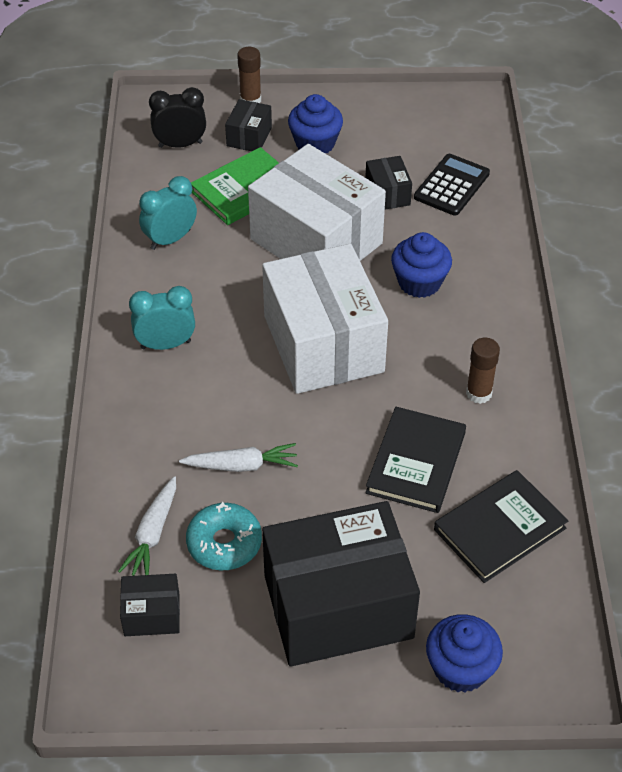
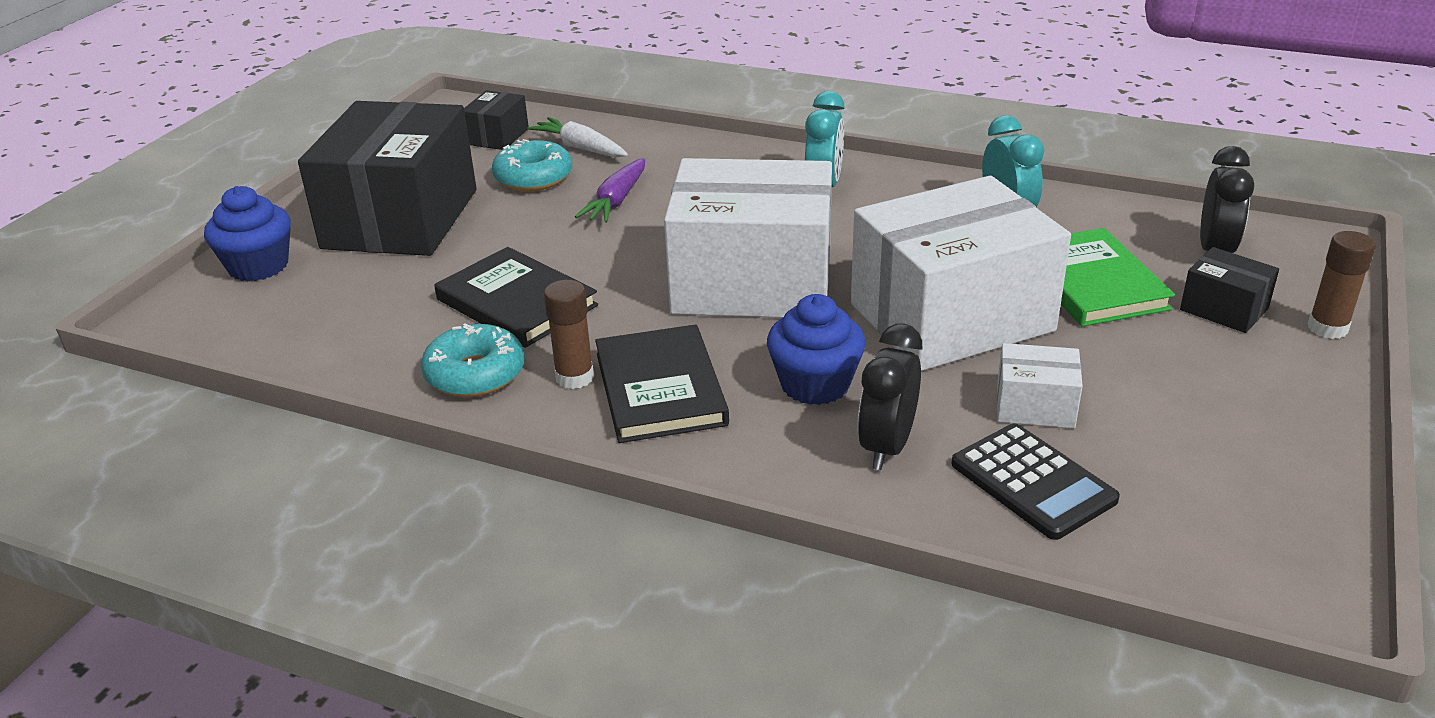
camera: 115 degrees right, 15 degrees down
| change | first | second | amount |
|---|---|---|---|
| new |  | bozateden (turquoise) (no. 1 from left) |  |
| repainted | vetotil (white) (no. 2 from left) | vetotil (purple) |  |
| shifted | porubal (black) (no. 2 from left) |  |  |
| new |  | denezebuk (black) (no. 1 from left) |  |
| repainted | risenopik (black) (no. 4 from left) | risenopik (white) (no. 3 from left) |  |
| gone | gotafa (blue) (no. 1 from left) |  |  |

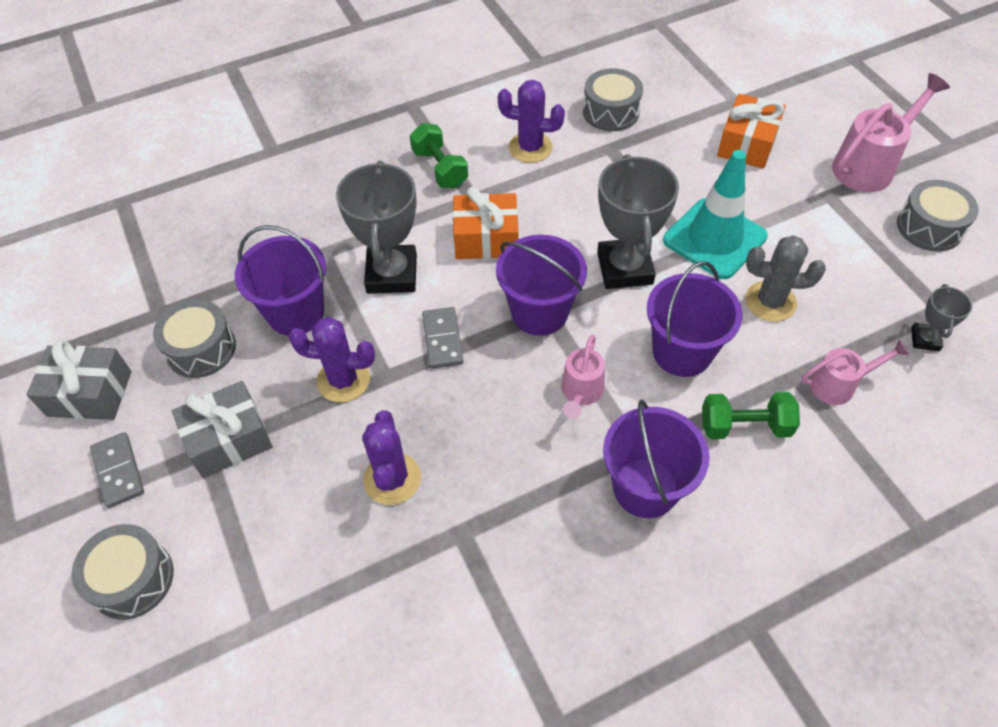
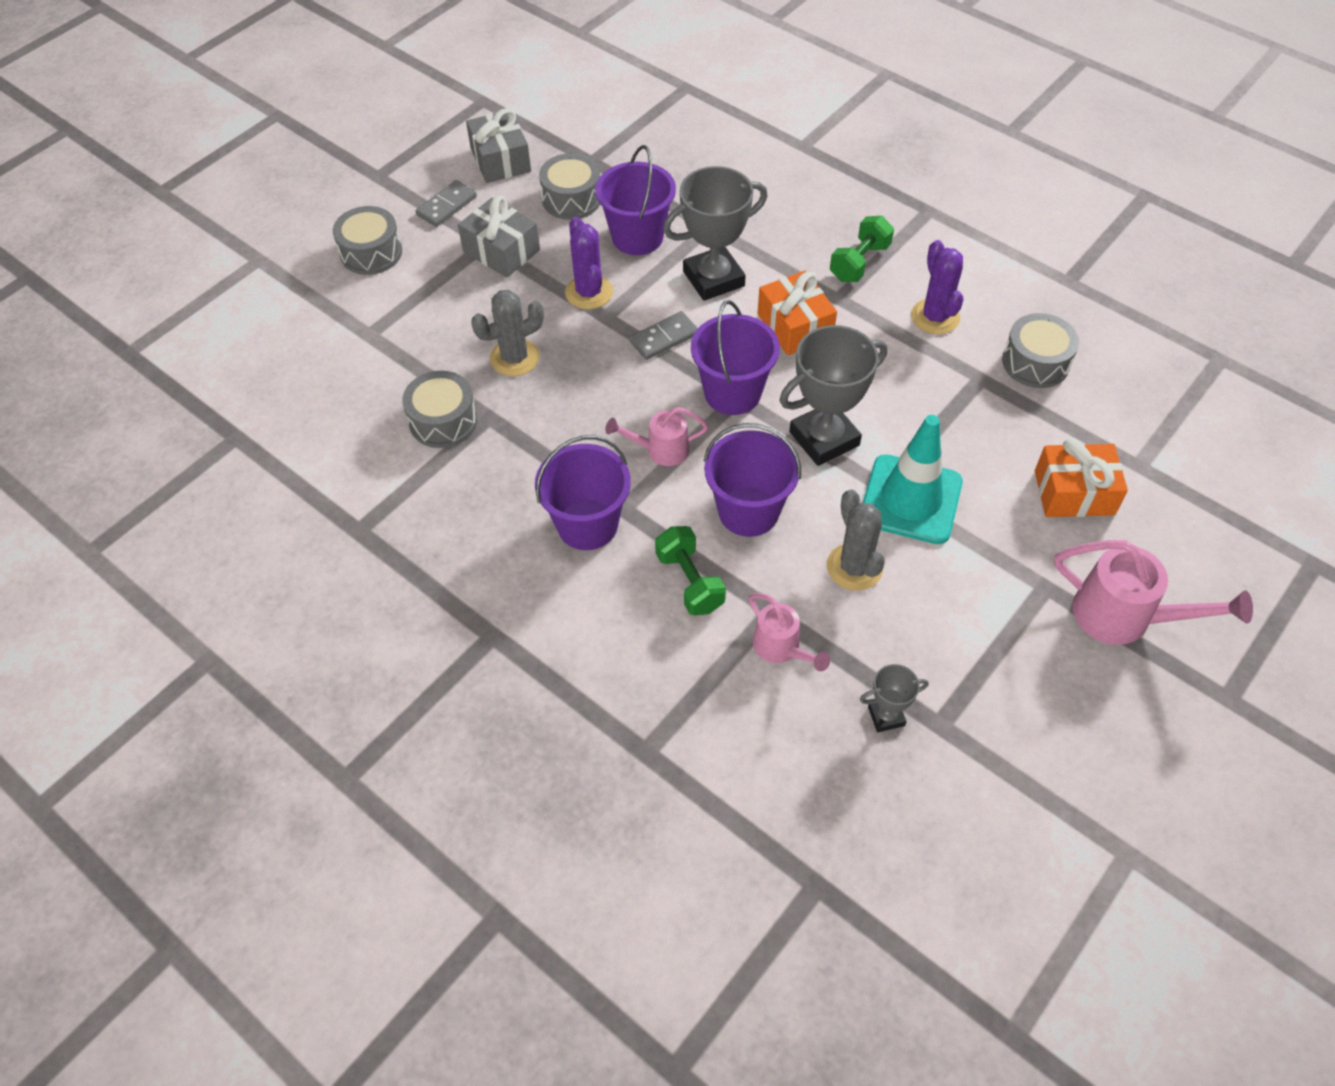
camera: 65 degrees right, 0 degrees up
| change | first | second | amount |
|---|---|---|---|
| shifted | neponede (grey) (no. 4 from left in the first image) | neponede (grey) (no. 2 from left) |  |
| repainted | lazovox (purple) (no. 2 from left) | lazovox (grey) (no. 1 from left) |  |

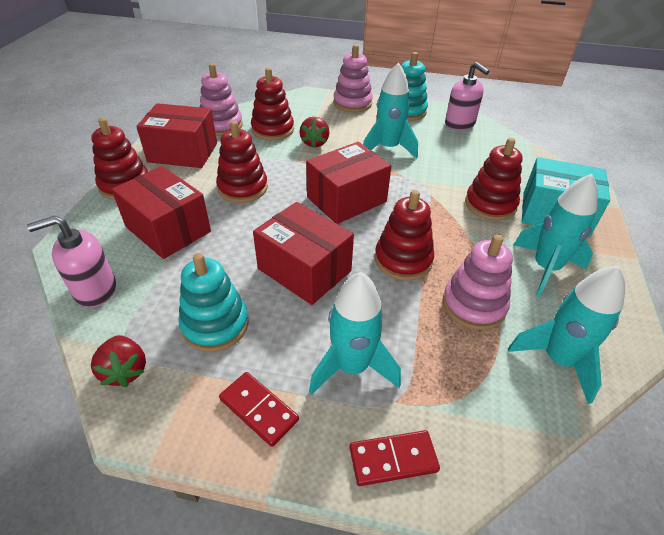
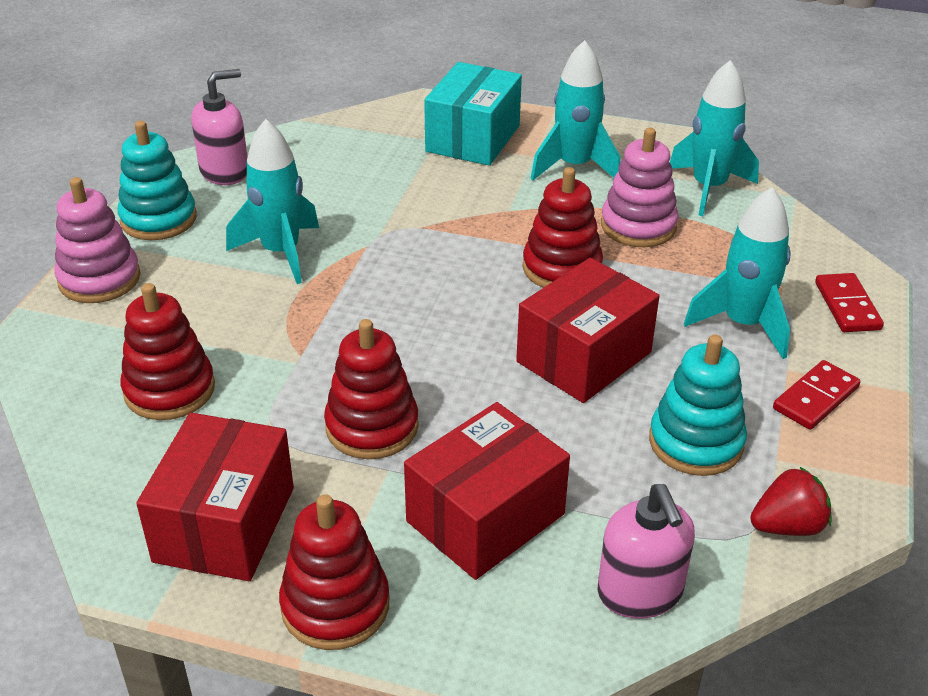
camera: 85 degrees left, 5 degrees down
| change | first | second | amount |
|---|---|---|---|
| gone | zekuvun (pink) (no. 1 from left) |  |  |
| gone | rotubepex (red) (no. 2 from left) |  |  |
| gone | risenopik (red) (no. 4 from left) |  |  |
| gone | zekuvun (red) (no. 5 from left) |  |  |

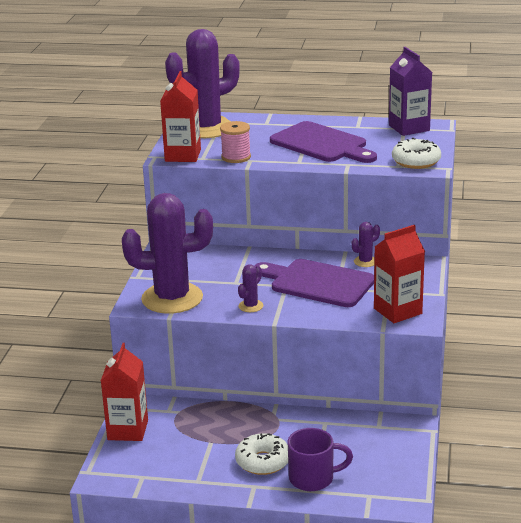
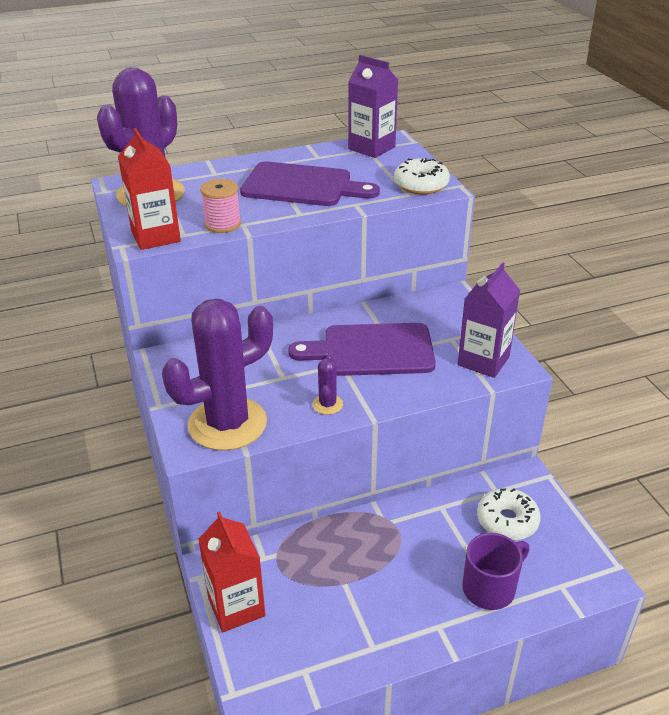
camera: 30 degrees left, 10 degrees up
| change | first | second | amount |
|---|---|---|---|
| repainted | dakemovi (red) (no. 3 from left) | dakemovi (purple) (no. 2 from left) |  |
| shifted | bozateden (white) (no. 1 from left in the first image) | bozateden (white) (no. 2 from left) |  |
| gone | lazovox (purple) (no. 4 from left) |  |  |

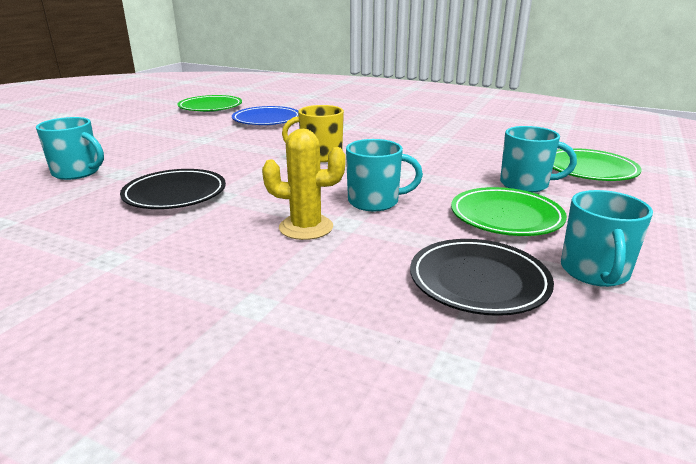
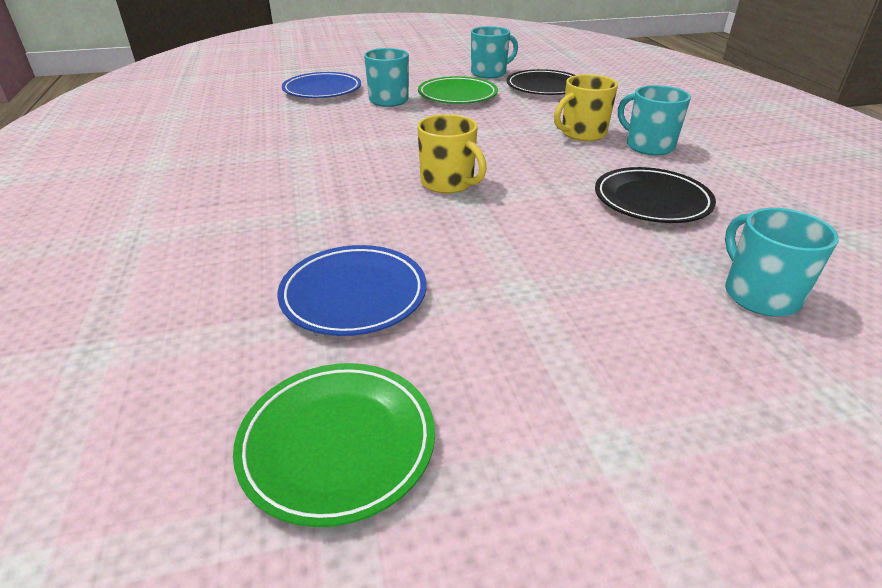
camera: 130 degrees left, 10 degrees up
| change | first | second | amount |
|---|---|---|---|
| repainted | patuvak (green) (no. 3 from left) | patuvak (blue) (no. 1 from left) |  |
| swapped | lazovox (yellow) | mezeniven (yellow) (no. 2 from left) |  |
| shifted | mezeniven (turquoise) (no. 2 from left in the first image) | mezeniven (turquoise) (no. 3 from left) |  |

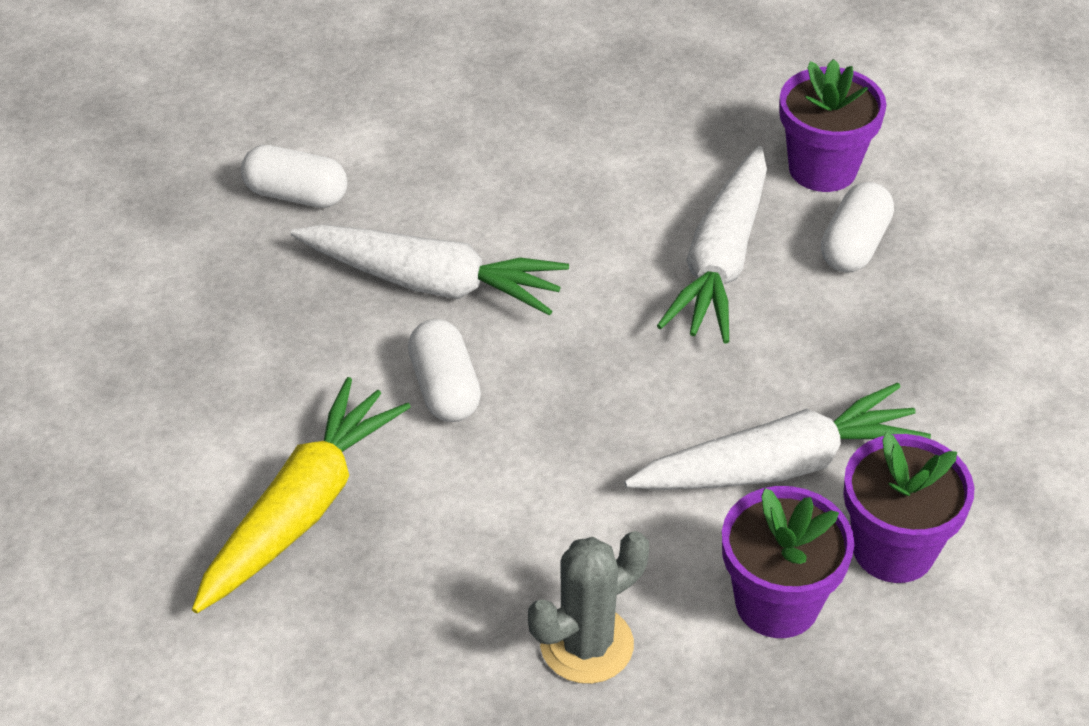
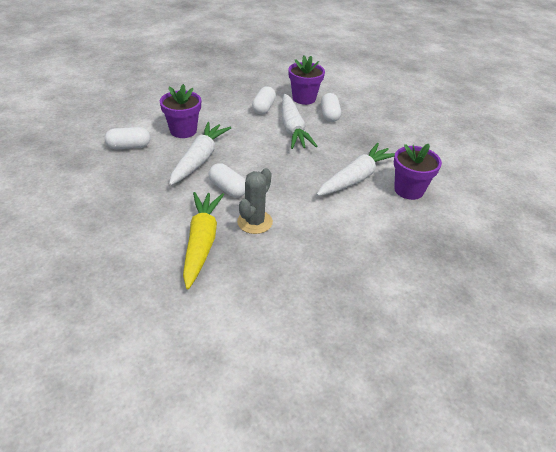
camera: 30 degrees left, 5 degrees down
| change | first | second | amount |
|---|---|---|---|
| shifted | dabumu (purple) (no. 1 from left) |  |  |
| rotated | vetotil (white) (no. 1 from left) |  | 60 degrees counterclockwise |
| shifted | lazovox (grey) |  |  |
| new |  | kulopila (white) (no. 3 from left) |  |

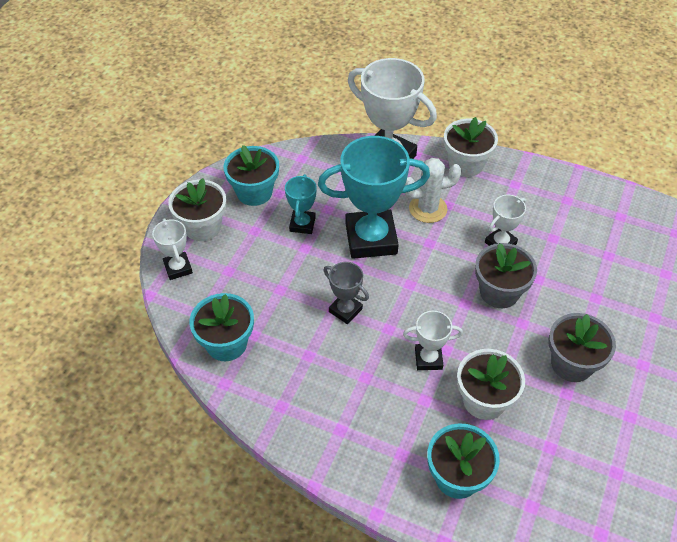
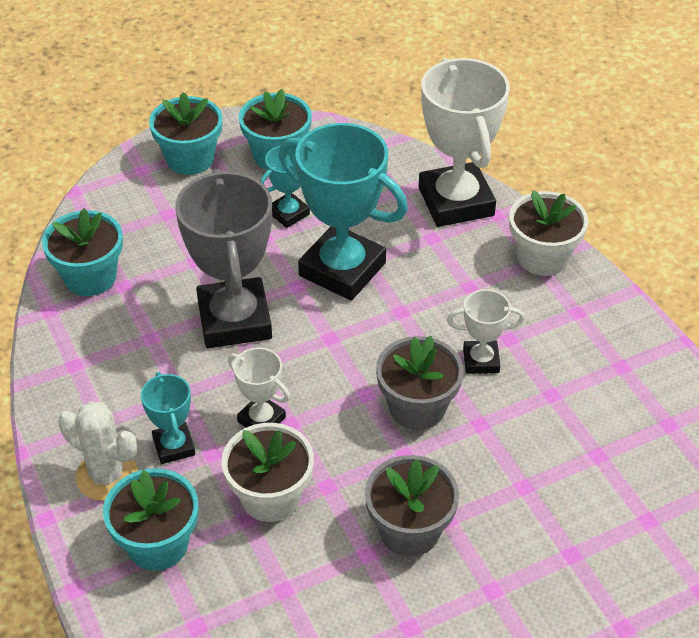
camera: 40 degrees right, 5 degrees down
| change | first | second | amount |
|---|---|---|---|
| shifted | lazovox (white) |  |  |
| new |  | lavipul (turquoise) (no. 1 from left) |  |
| repainted | dabumu (white) (no. 1 from left) | dabumu (turquoise) (no. 3 from left) |  |
| scaled | lavipul (grey) |  | x2.02 |
| gone | lavipul (white) (no. 1 from left) |  |  |

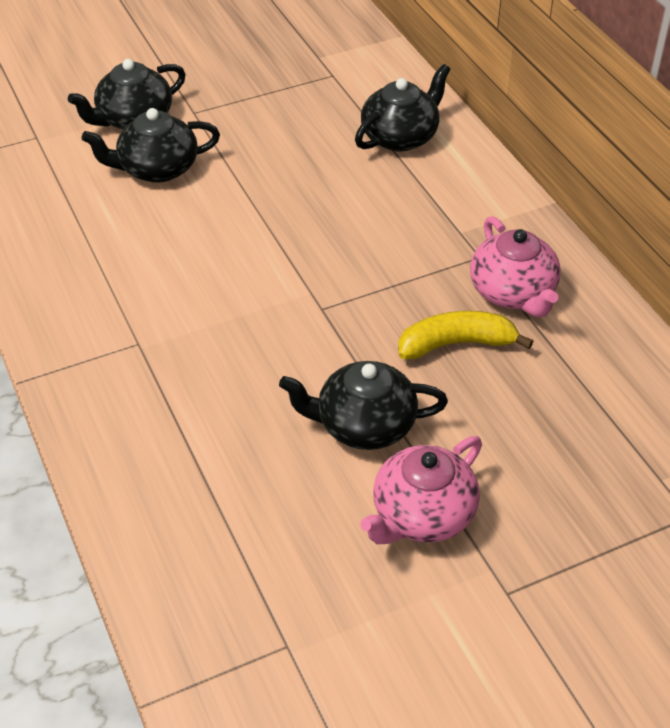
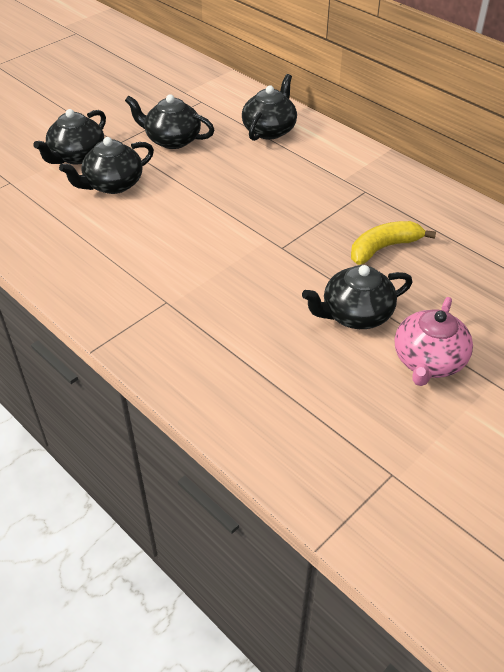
camera: 20 degrees left, 0 degrees up
| change | first | second | amount |
|---|---|---|---|
| new |  | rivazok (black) (no. 3 from left) |  |
| gone | rivazok (pink) (no. 2 from left) |  |  |

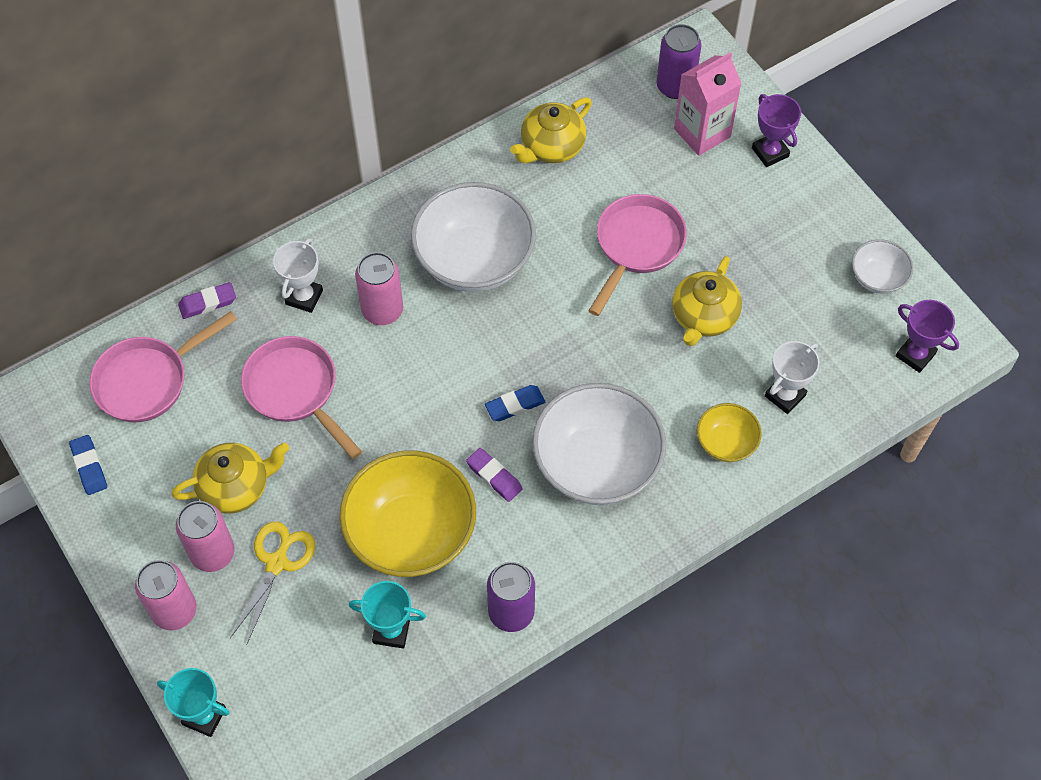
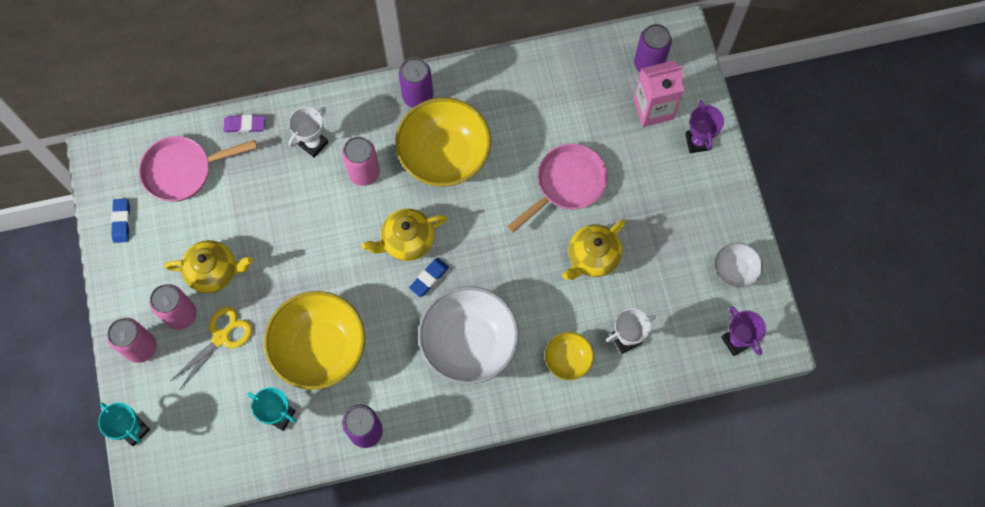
camera: 20 degrees right, 10 degrees up
| change | first | second | amount |
|---|---|---|---|
| shifted | rivazok (yellow) (no. 2 from left) |  |  |
| repainted | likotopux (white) (no. 1 from left) | likotopux (yellow) (no. 2 from left) |  |
| new |  | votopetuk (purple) (no. 2 from left) |  |
| rotated | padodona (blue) (no. 2 from left) |  | 45 degrees counterclockwise |
| gone | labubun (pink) (no. 2 from left) |  |  |
| gone | padodona (purple) (no. 2 from left) |  |  |

